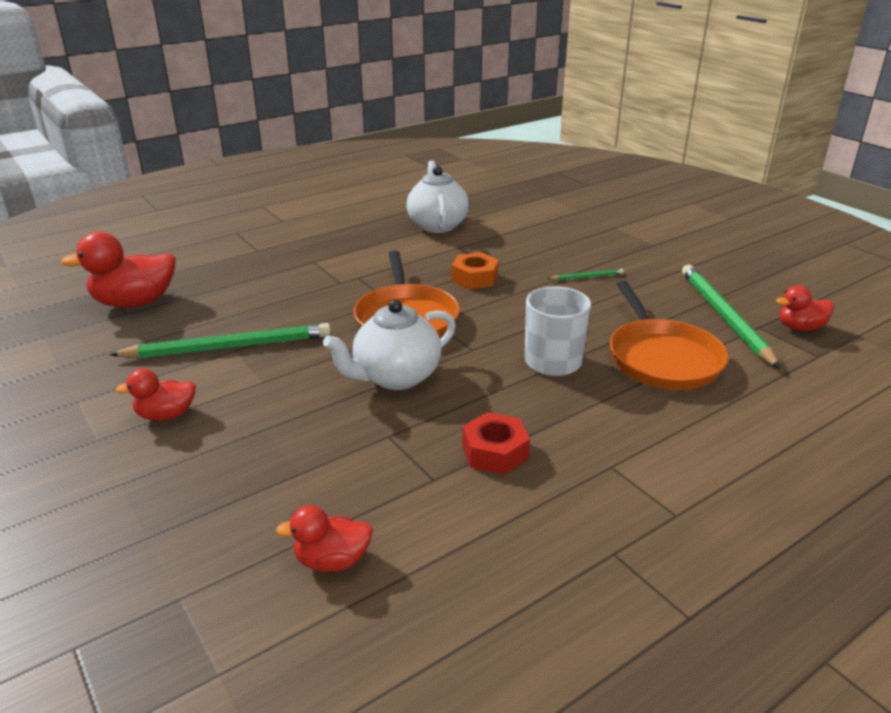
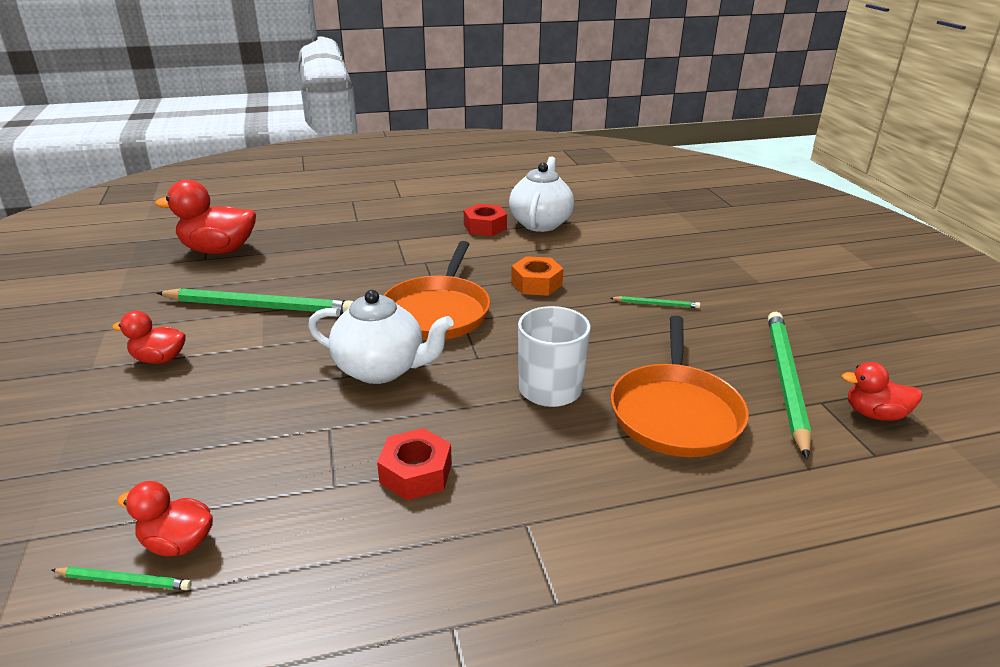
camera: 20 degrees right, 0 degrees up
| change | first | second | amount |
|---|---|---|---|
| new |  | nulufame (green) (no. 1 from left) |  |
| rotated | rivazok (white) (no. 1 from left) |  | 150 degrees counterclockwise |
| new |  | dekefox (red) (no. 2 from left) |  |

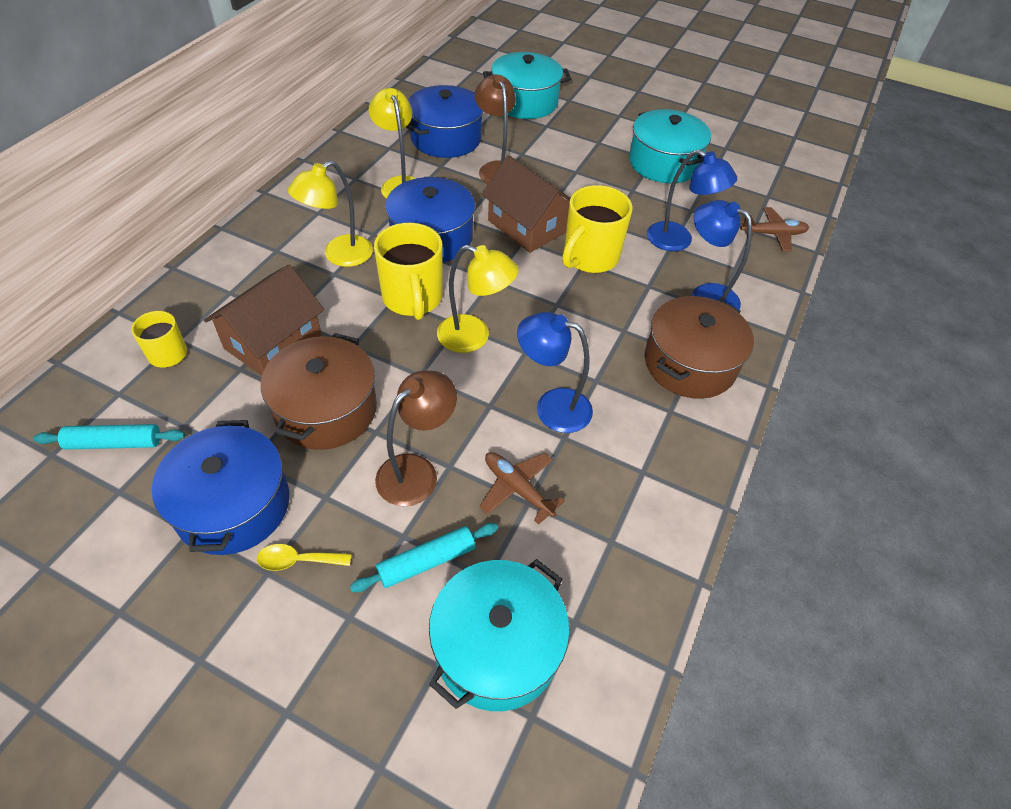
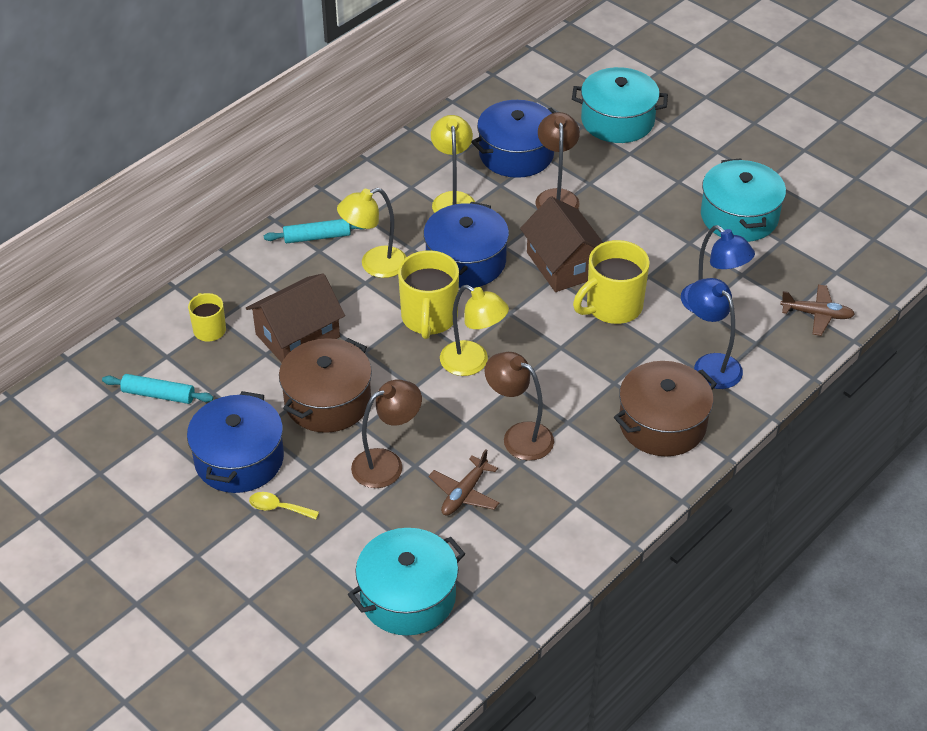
camera: 20 degrees right, 5 degrees down
| change | first | second | amount |
|---|---|---|---|
| shifted | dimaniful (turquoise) (no. 2 from left) |  |  |
| rotated | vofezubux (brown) (no. 1 from left) |  | 120 degrees counterclockwise |
| repainted | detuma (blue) (no. 1 from left) | detuma (brown) (no. 2 from left) |  |

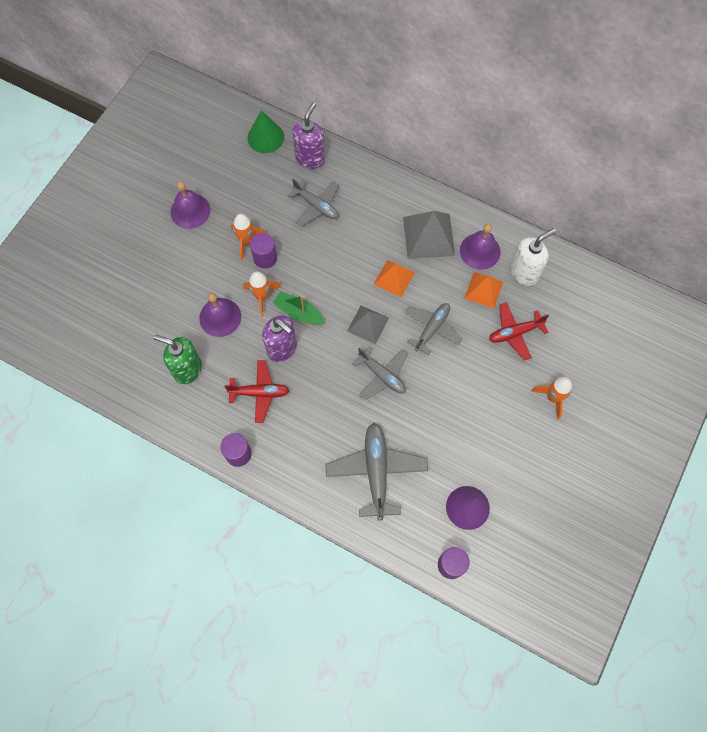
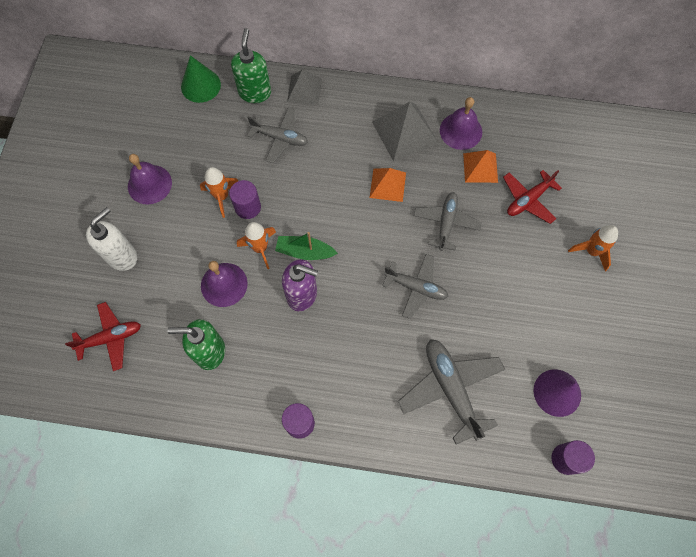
camera: 20 degrees left, 0 degrees up
| change | first | second | amount |
|---|---|---|---|
| shifted | vofezubux (red) (no. 1 from left) |  |  |
| shifted | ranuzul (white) |  |  |
| repainted | ranuzul (purple) (no. 2 from left) | ranuzul (green) (no. 2 from left) |  |
| shifted | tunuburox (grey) (no. 1 from left) |  |  |

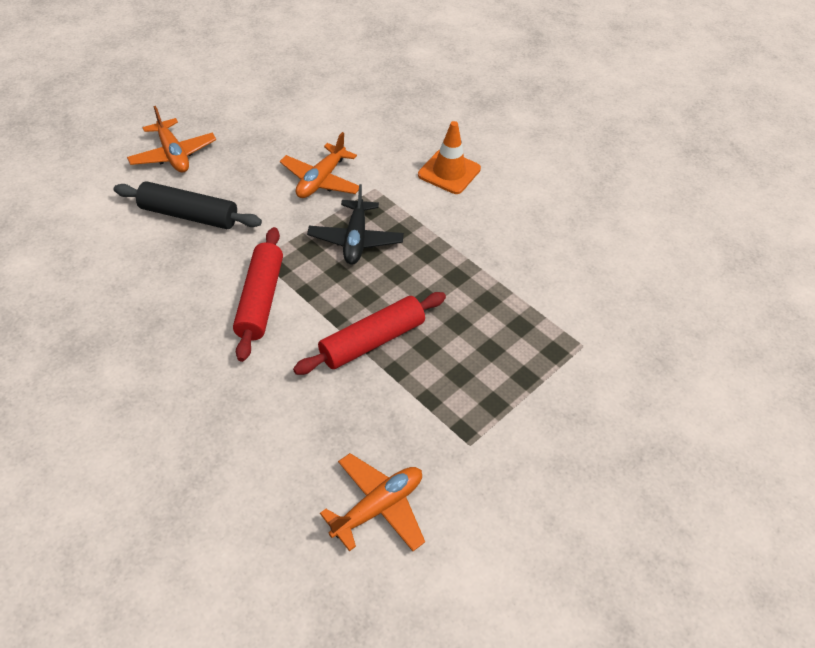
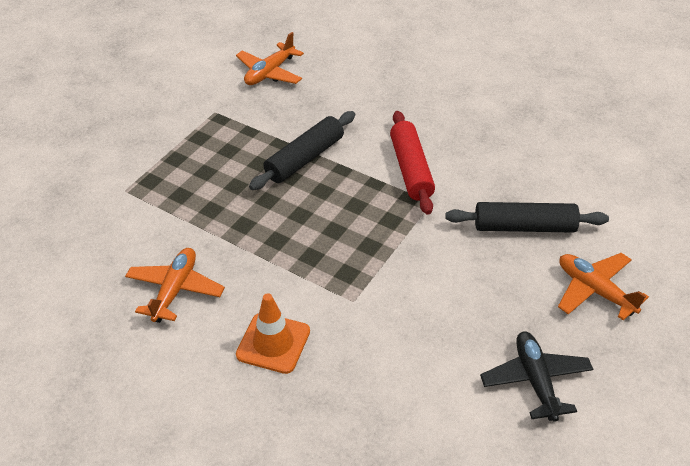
camera: 170 degrees right, 5 degrees down
| change | first | second | amount |
|---|---|---|---|
| shifted | vofezubux (orange) (no. 2 from left in the first image) | vofezubux (orange) (no. 1 from left) |  |
| repainted | dimaniful (red) (no. 2 from left) | dimaniful (black) (no. 1 from left) |  |
| shifted | vofezubux (black) |  |  |

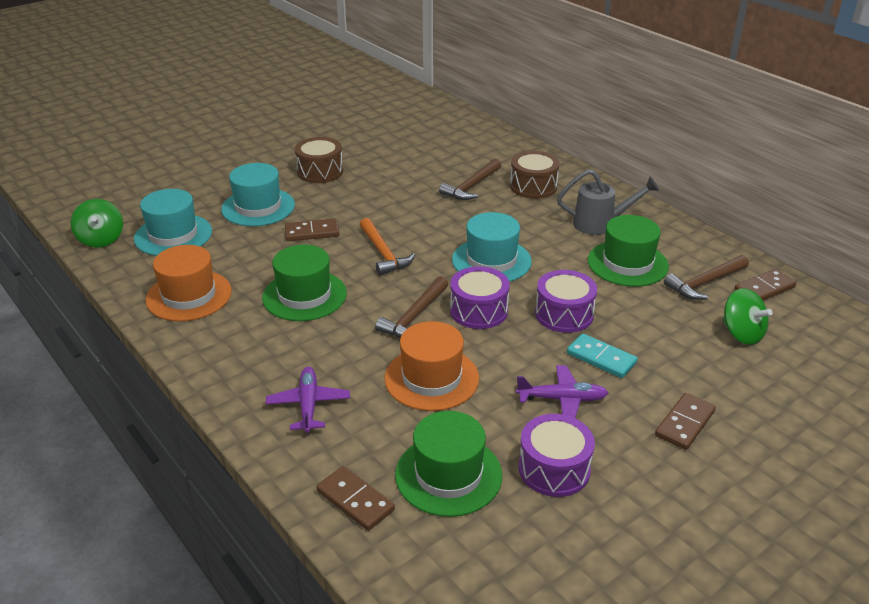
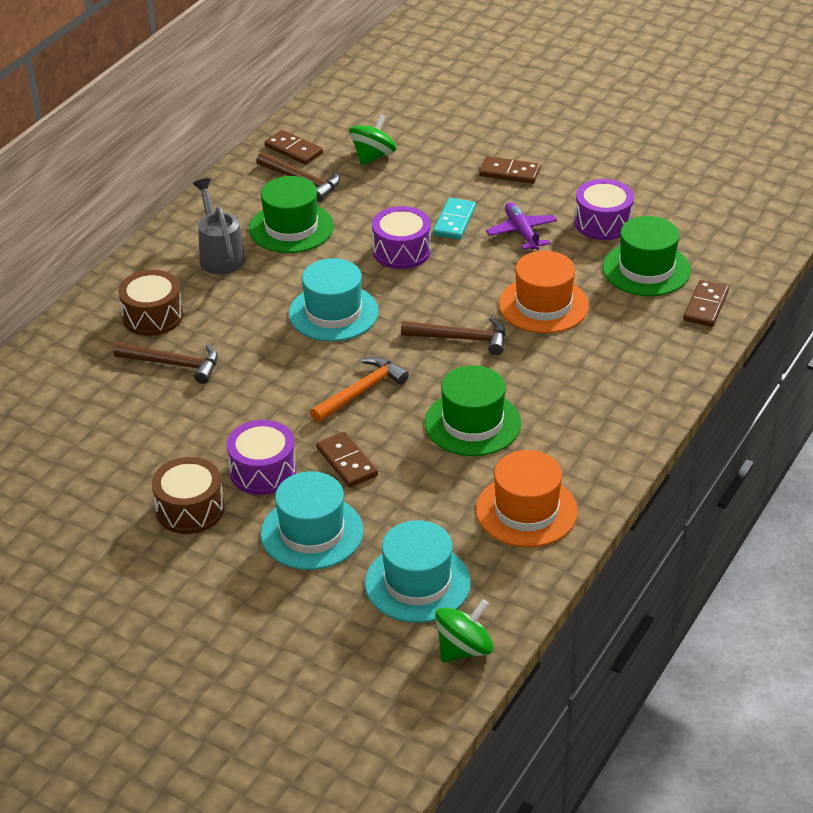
camera: 110 degrees left, 5 degrees up
| change | first | second | amount |
|---|---|---|---|
| shifted | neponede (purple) (no. 1 from left) |  |  |
| gone | vofezubux (purple) (no. 1 from left) |  |  |

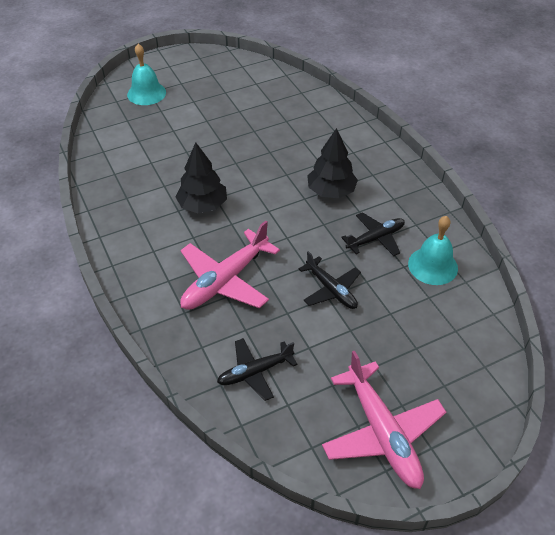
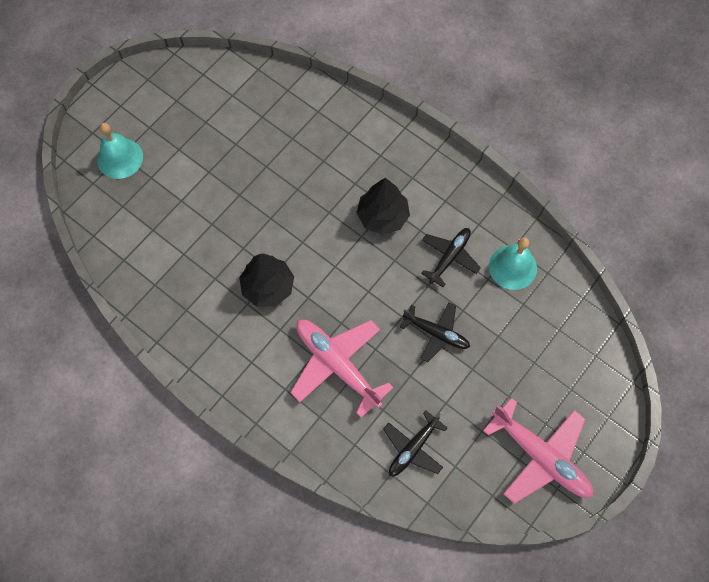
camera: 25 degrees left, 20 degrees up
| change | first | second | amount |
|---|---|---|---|
| rotated | vofezubux (pink) (no. 1 from left) |  | 120 degrees clockwise |

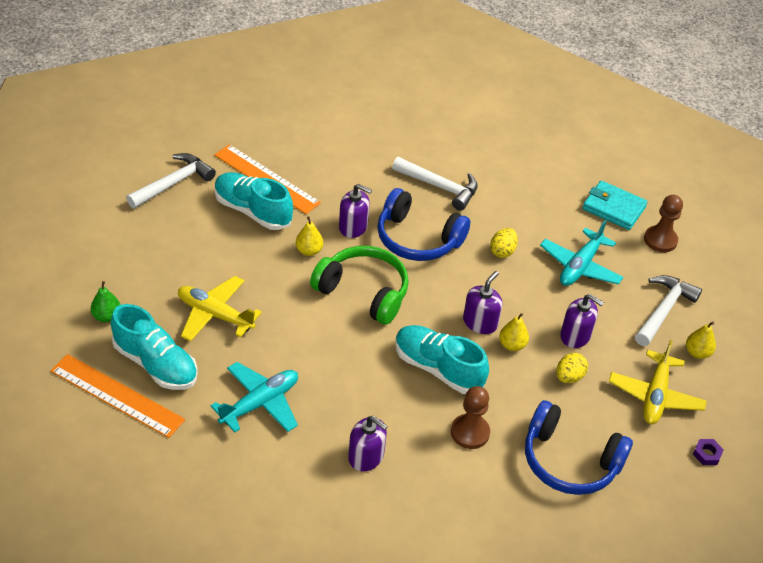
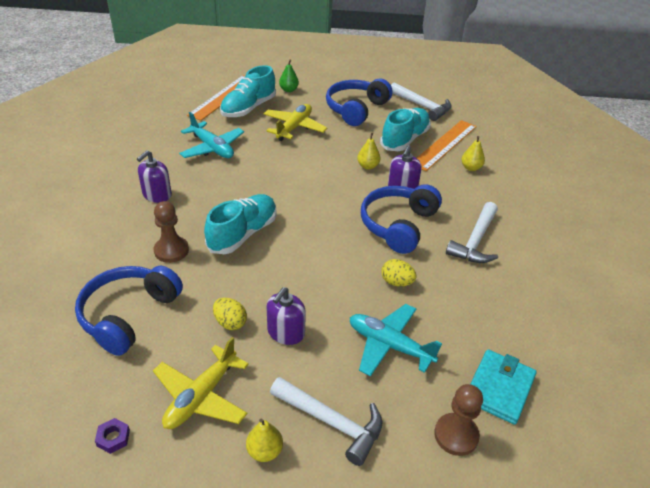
camera: 90 degrees right, 5 degrees down
| change | first | second | amount |
|---|---|---|---|
| rotated | vofezubux (yellow) (no. 2 from left in the first image) | vofezubux (yellow) (no. 1 from left) | 75 degrees counterclockwise |
| new |  | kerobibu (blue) (no. 2 from left) |  |
| shifted | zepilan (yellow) (no. 2 from left in the first image) | zepilan (yellow) (no. 3 from left) |  |
| gone | kerobibu (green) |  |  |
| gone | ranuzul (purple) (no. 3 from left) |  |  |

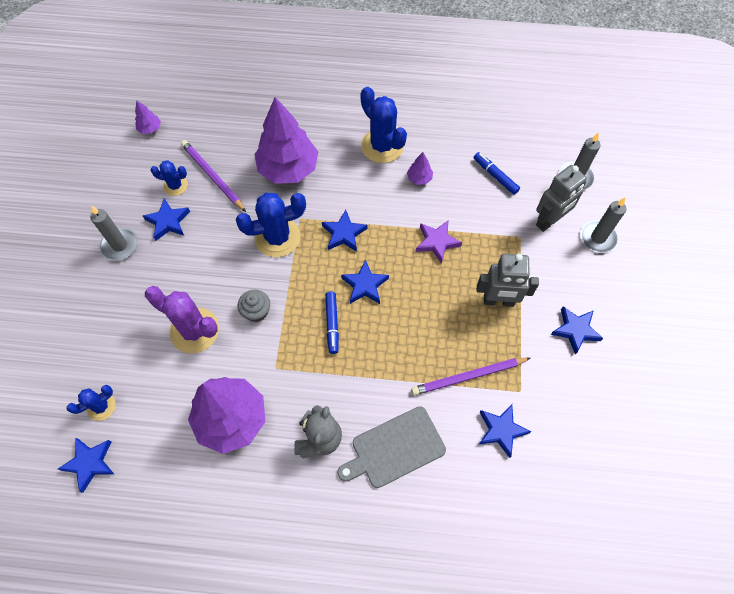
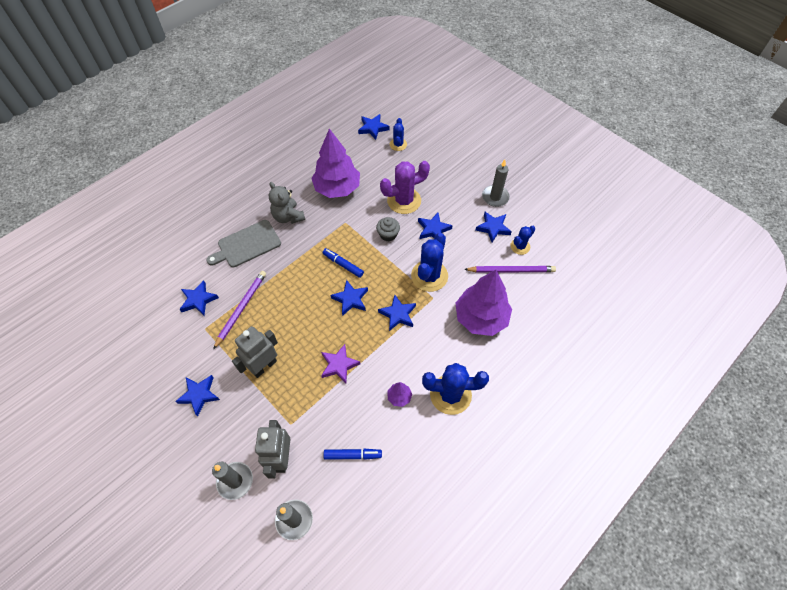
camera: 130 degrees right, 5 degrees down
| change | first | second | amount |
|---|---|---|---|
| rotated | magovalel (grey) |  | 135 degrees counterclockwise |
| new |  | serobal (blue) (no. 6 from left) |  |
| gone | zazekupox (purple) (no. 1 from left) |  |  |

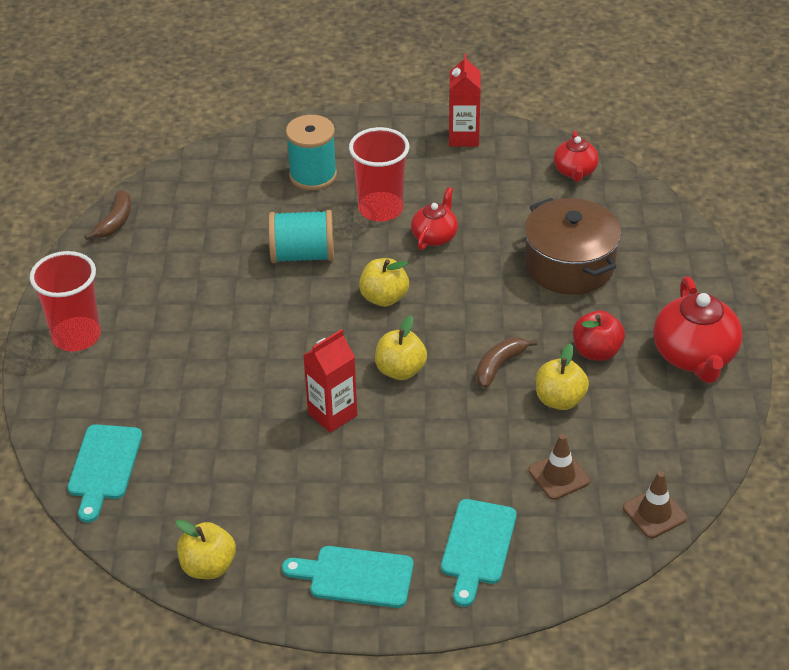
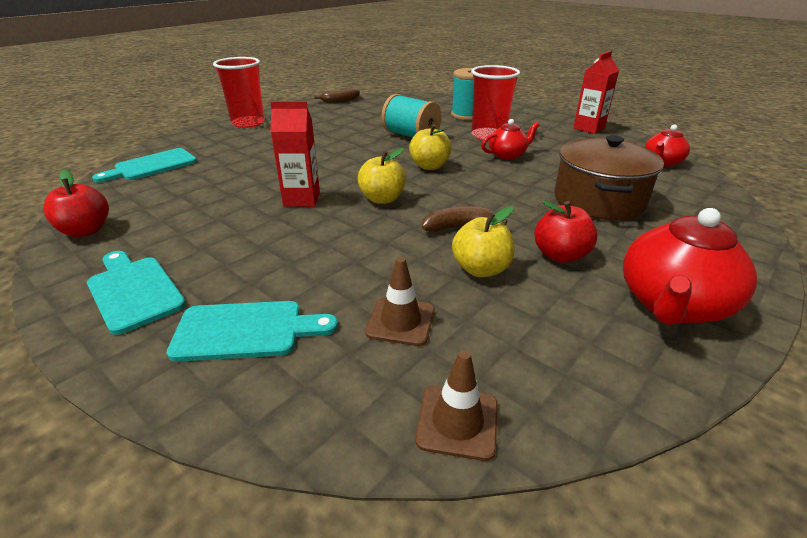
camera: 40 degrees right, 10 degrees down
| change | first | second | amount |
|---|---|---|---|
| repainted | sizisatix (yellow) (no. 1 from left) | sizisatix (red) (no. 1 from left) |  |
| rotated | magovalel (turquoise) (no. 3 from left) |  | 150 degrees counterclockwise |

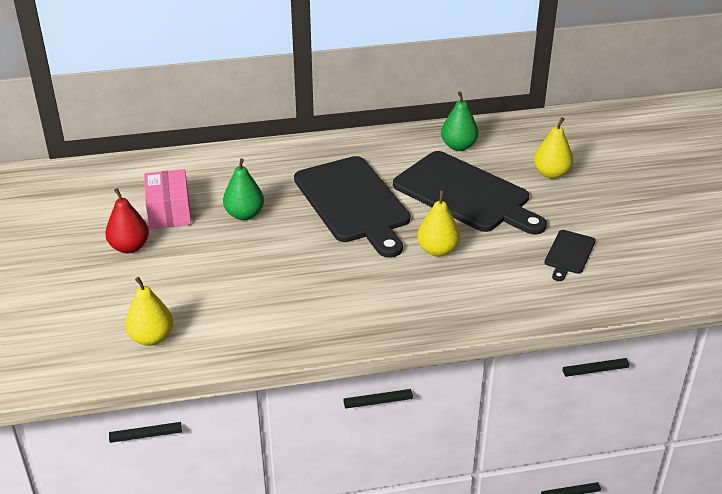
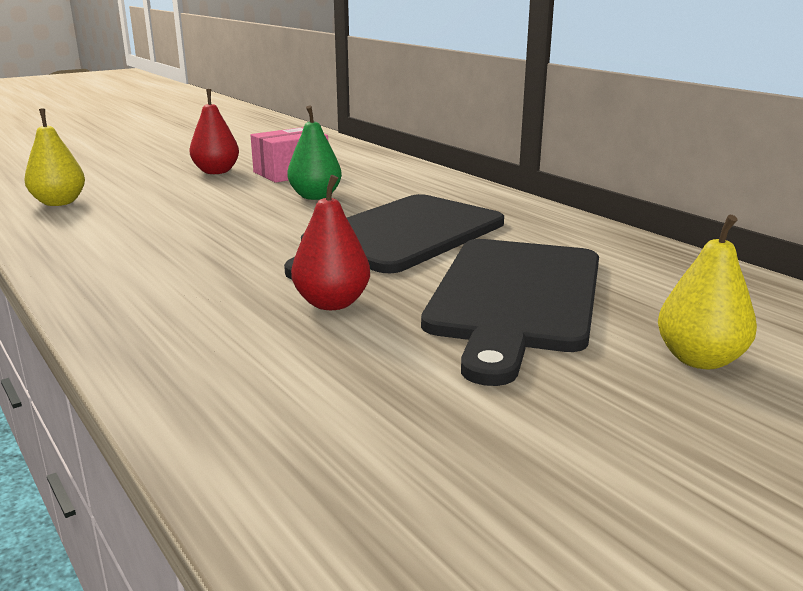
camera: 65 degrees right, 15 degrees down
| change | first | second | amount |
|---|---|---|---|
| repainted | zepilan (yellow) (no. 2 from left) | zepilan (red) (no. 2 from left) |  |
| gone | zepilan (green) (no. 2 from left) |  |  |
| gone | magovalel (black) (no. 3 from left) |  |  |

